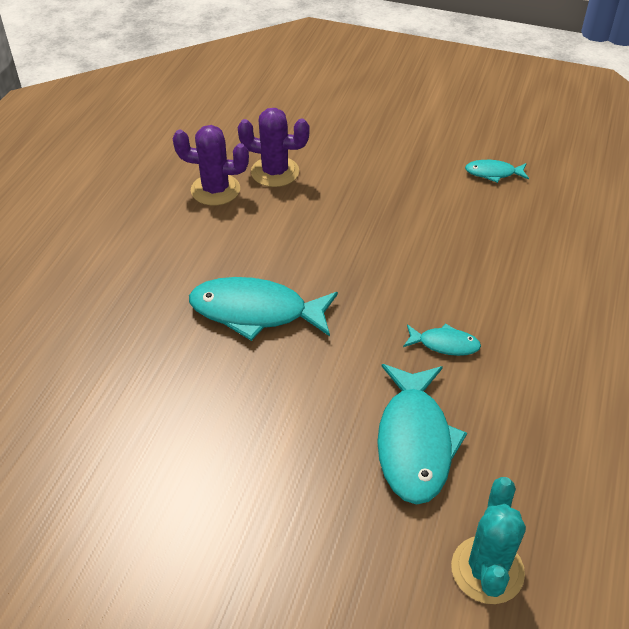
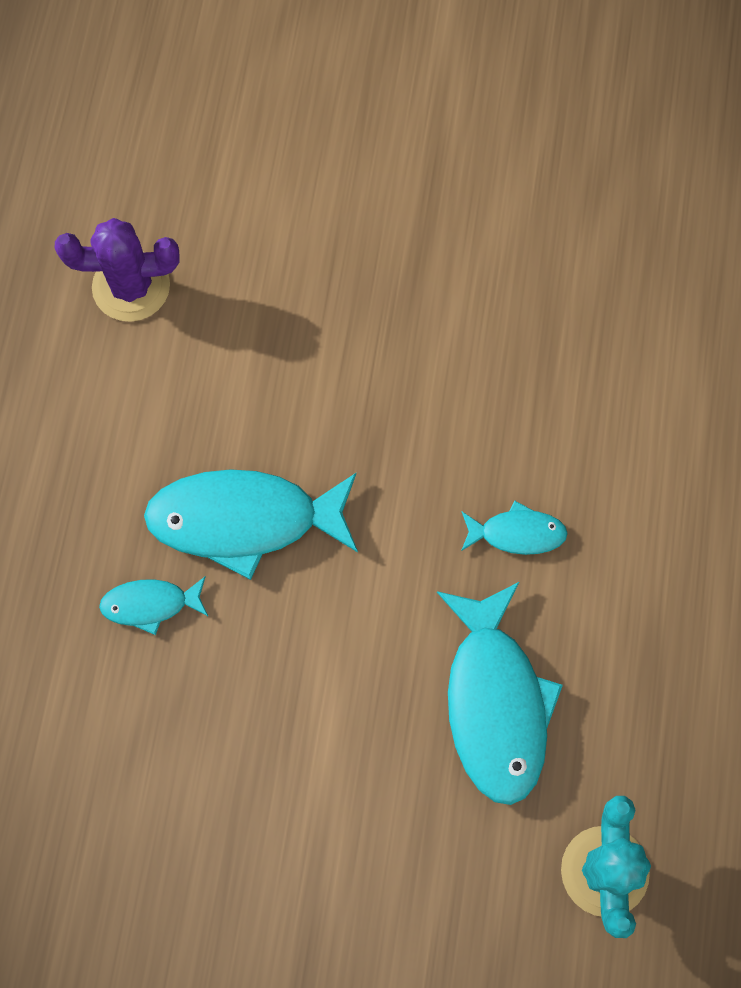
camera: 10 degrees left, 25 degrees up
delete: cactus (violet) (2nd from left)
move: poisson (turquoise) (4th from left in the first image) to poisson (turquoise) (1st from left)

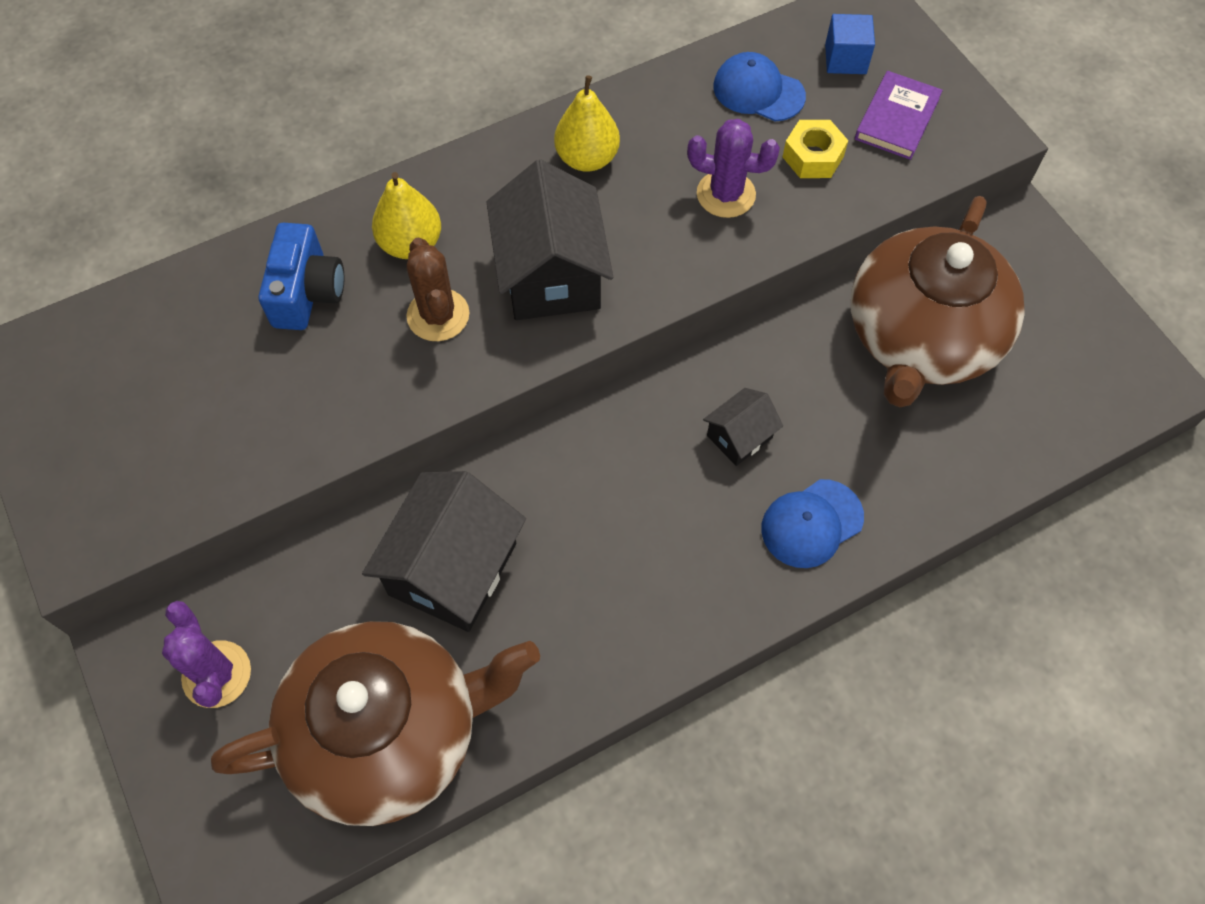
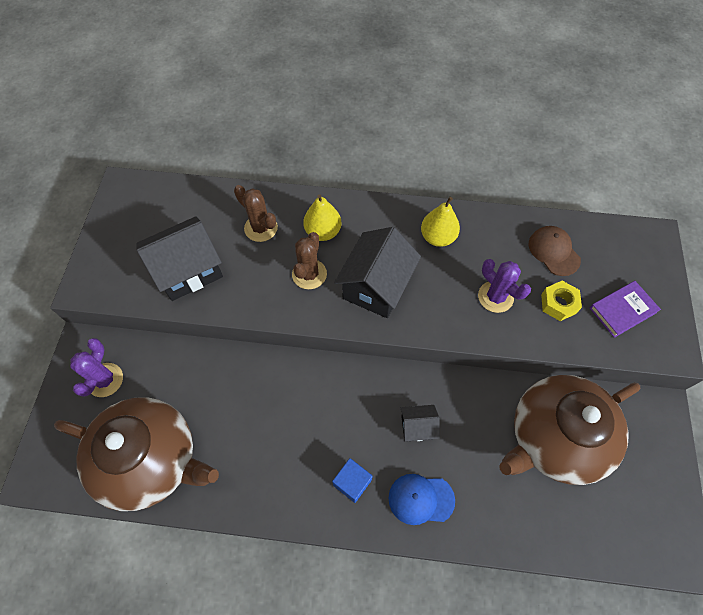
camera: 35 degrees right, 0 degrees up
move: maison (noir) (1st from left); cube (bleu)
replace: appareil photo (bleu) to cactus (marron) (1st from left)
recolor: casquette (bleu) (1st from left) to casquette (marron)

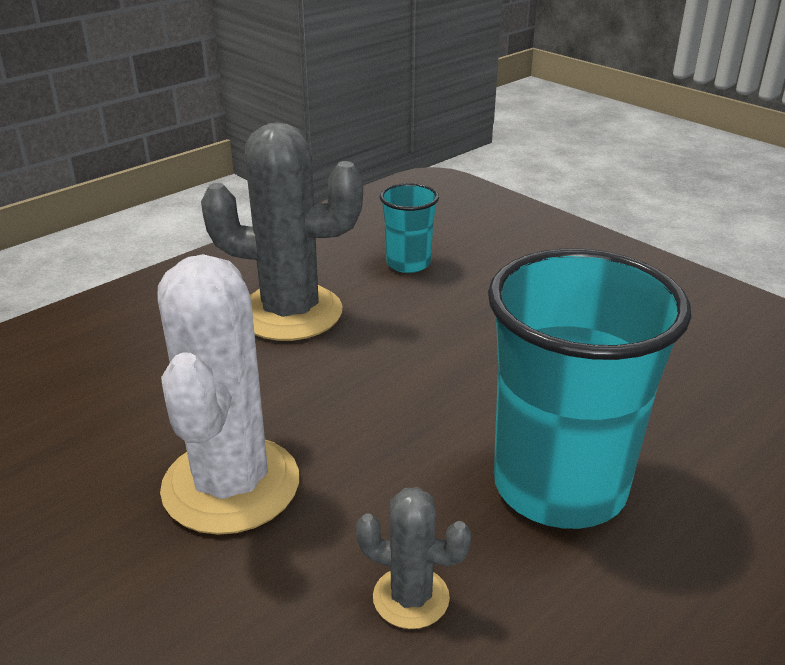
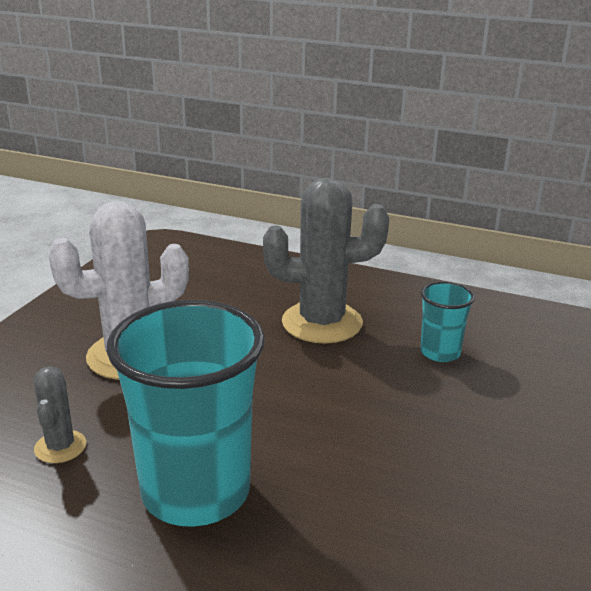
camera: 65 degrees right, 5 degrees down
rotate: cactus (gris) (1st from left in the first image) 75 degrees counterclockwise

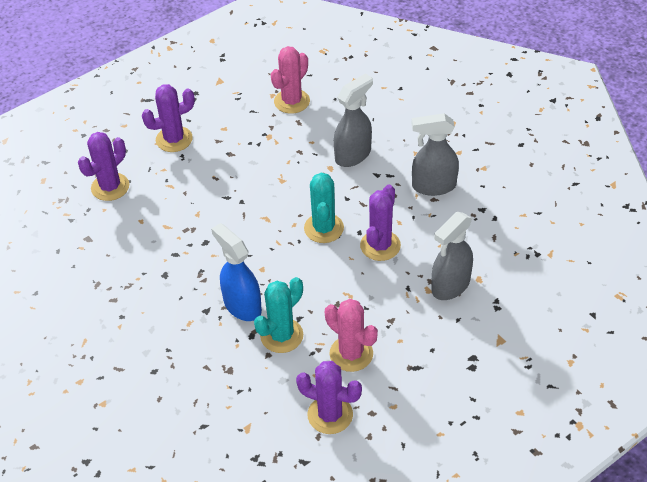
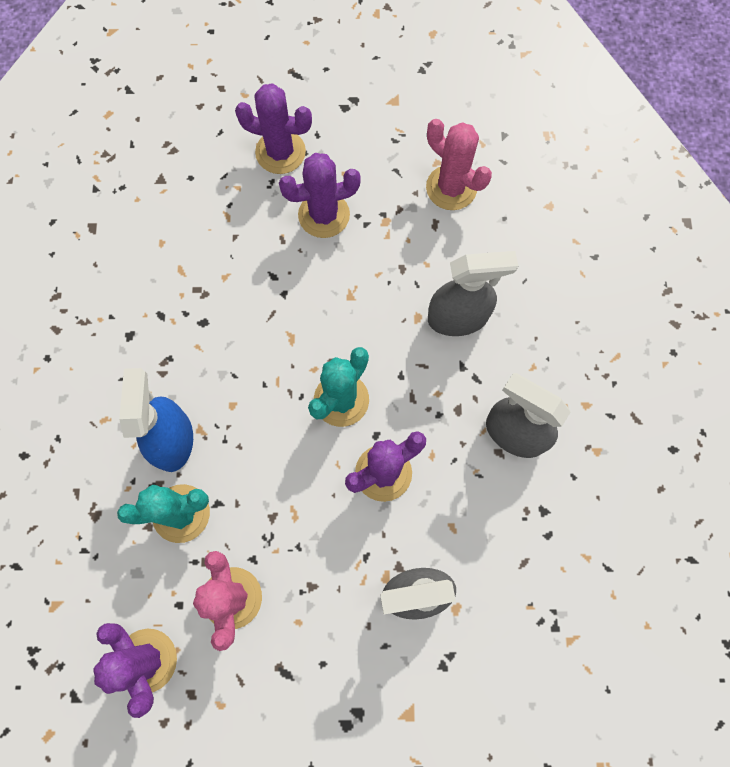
camera: 35 degrees right, 25 degrees up
move: cactus (violet) (1st from left in the first image) to cactus (violet) (3rd from left)
rotate: cactus (rose) (1st from left in the first image) 60 degrees clockwise

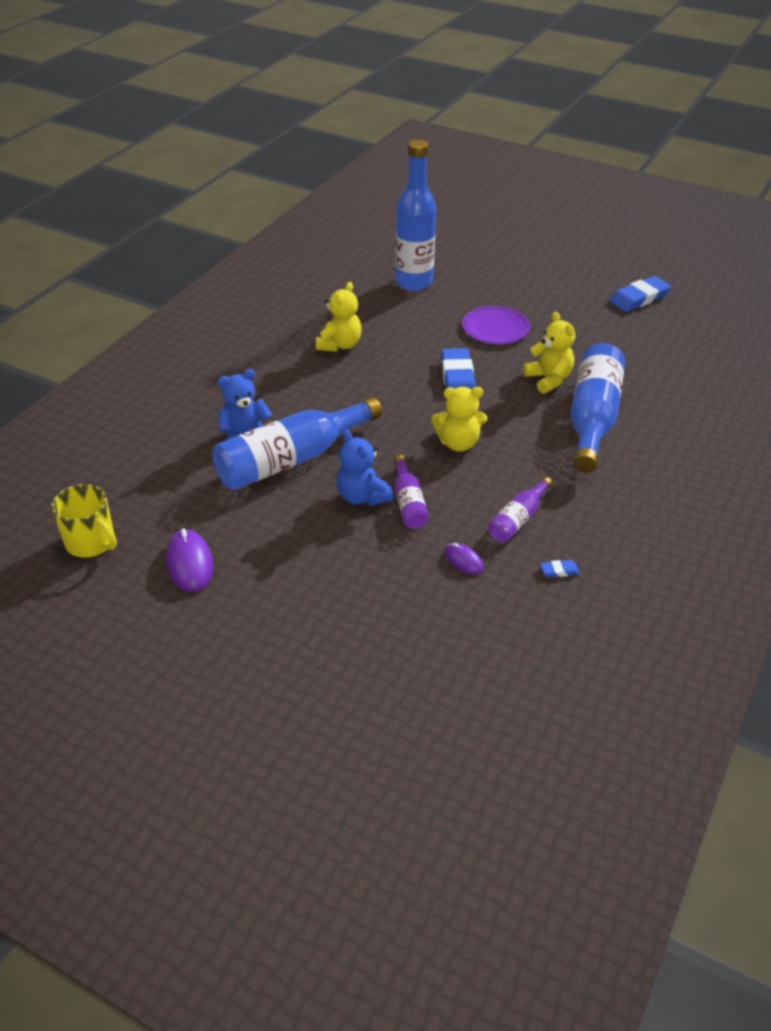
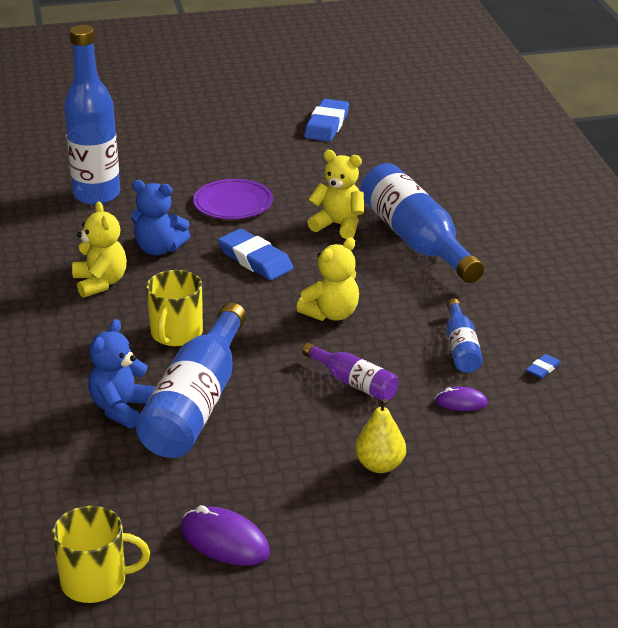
camera: 40 degrees left, 10 degrees down
insert: tasse (jaune) (2nd from left); poire (jaune)
move: ours en peluche (bleu) (2nd from left)
recolor: bouteille (violet) (2nd from left) to bouteille (bleu) (4th from left)

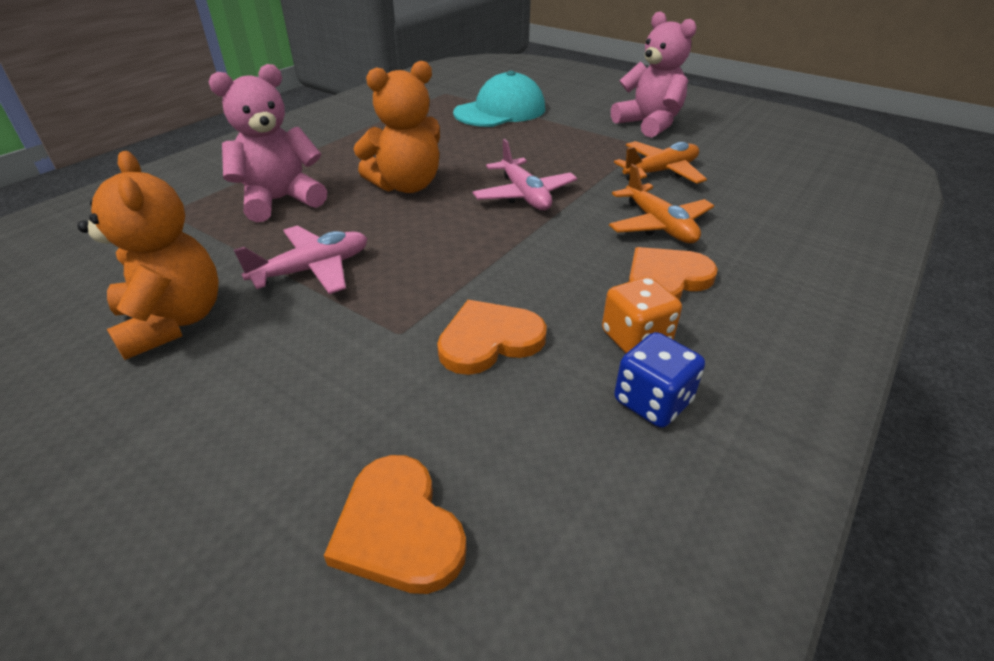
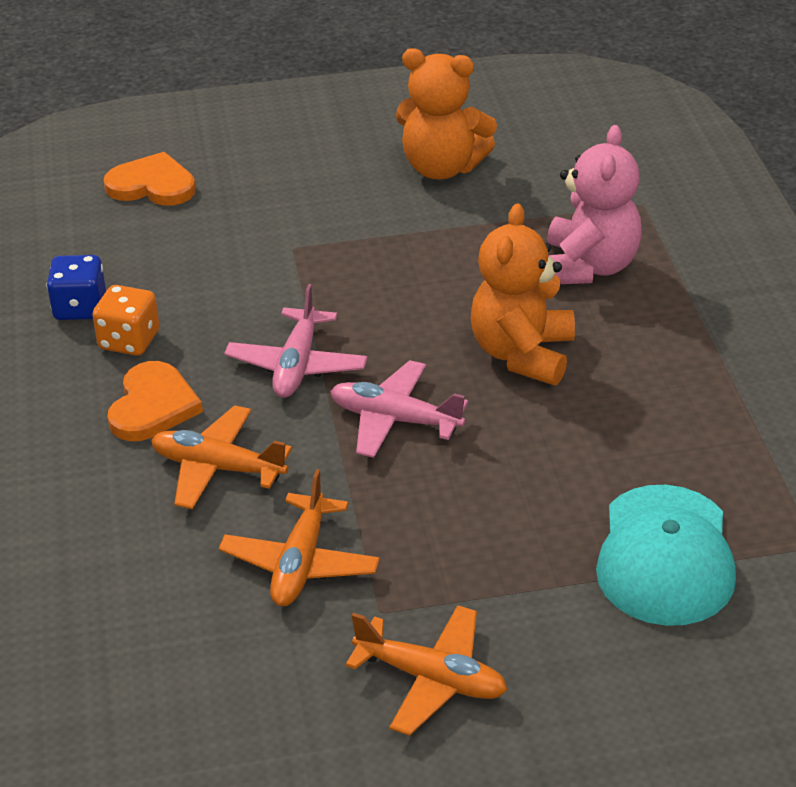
camera: 135 degrees right, 0 degrees up
delete: cœur (orange) (2nd from left)
move: avion (rose) (1st from left)
replace: ours en peluche (rose) (2nd from left) to avion (orange) (3rd from left)

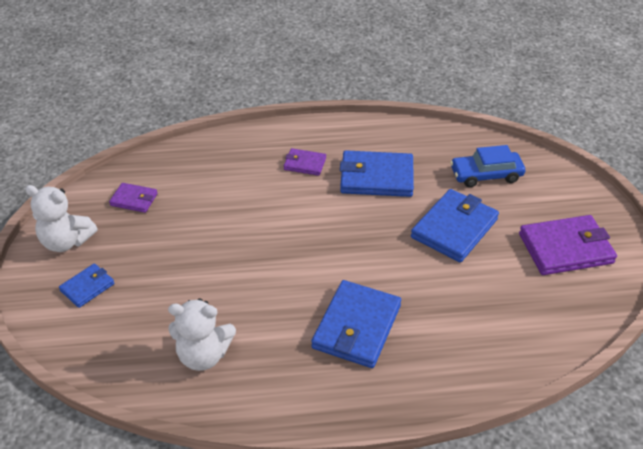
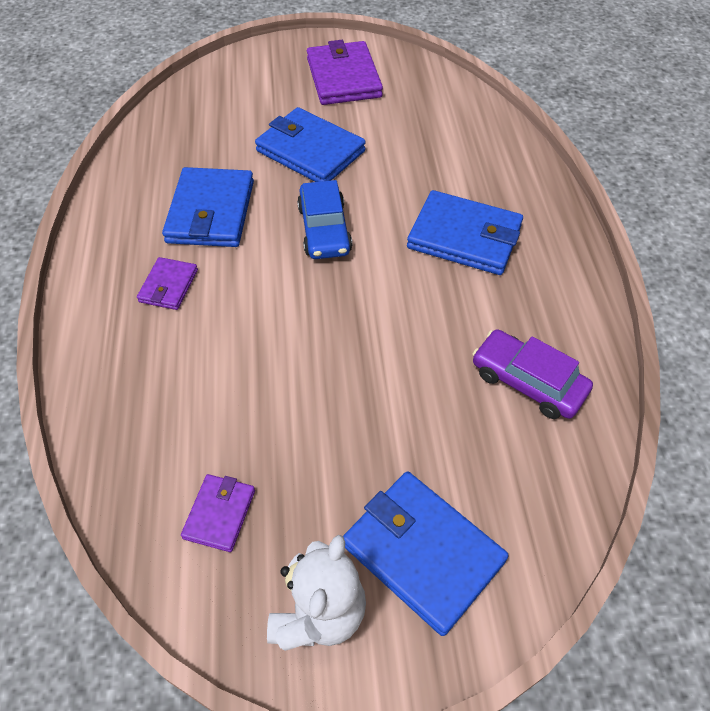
camera: 90 degrees left, 10 degrees up
move: voiture (bleu)
replace: ours en peluche (blanc) (2nd from left) to voiture (violet)
resize: portefeuille (bleu) (1st from left in the first image) x1.87

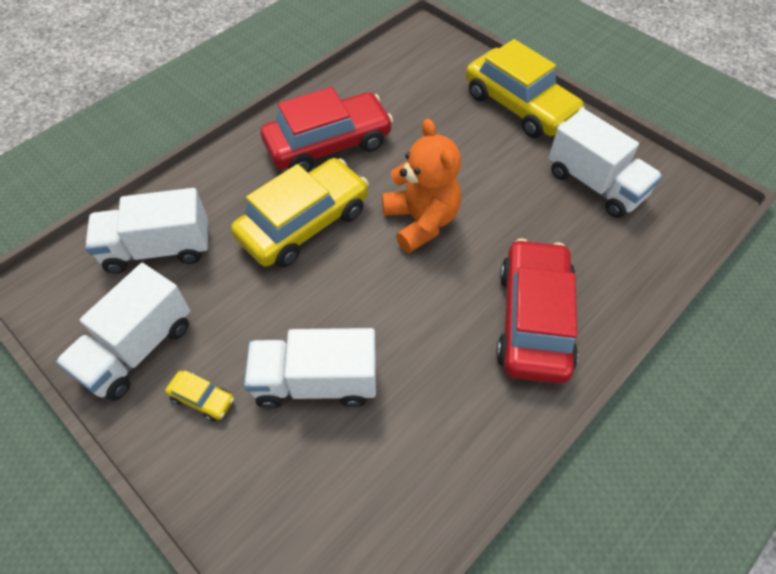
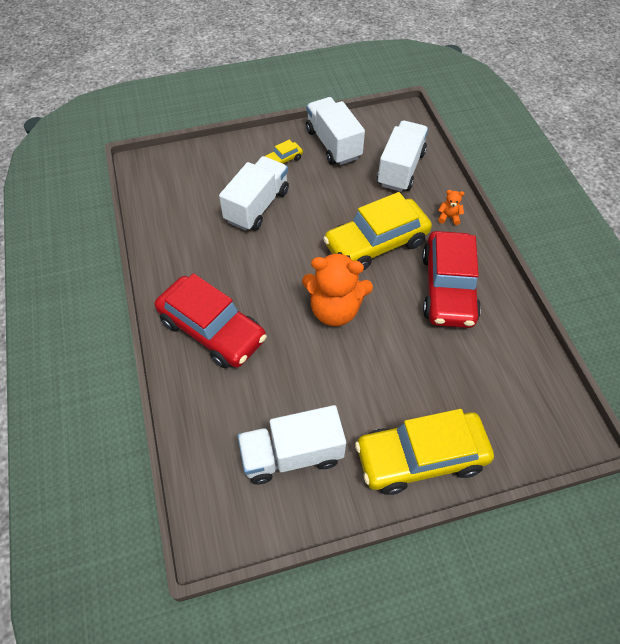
camera: 120 degrees right, 0 degrees up
insert: ours en peluche (orange) (2nd from left)
rotate: voiture (jaune) (2nd from left) 75 degrees clockwise

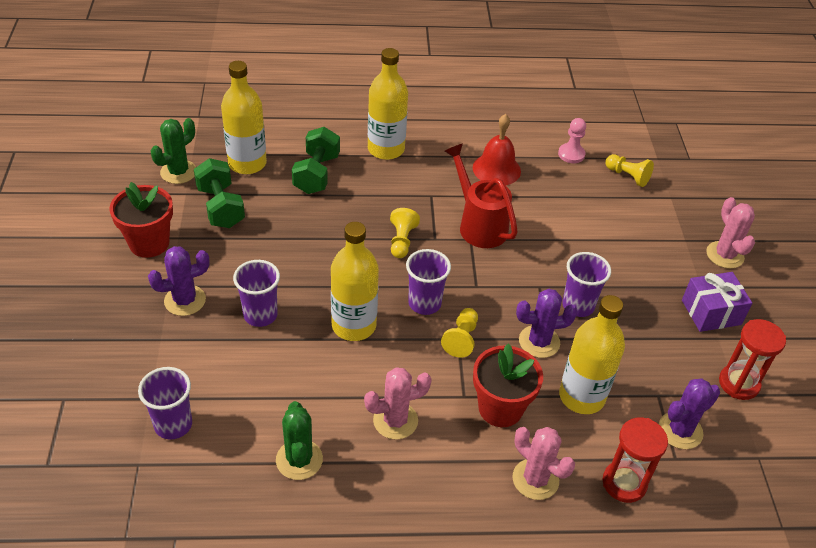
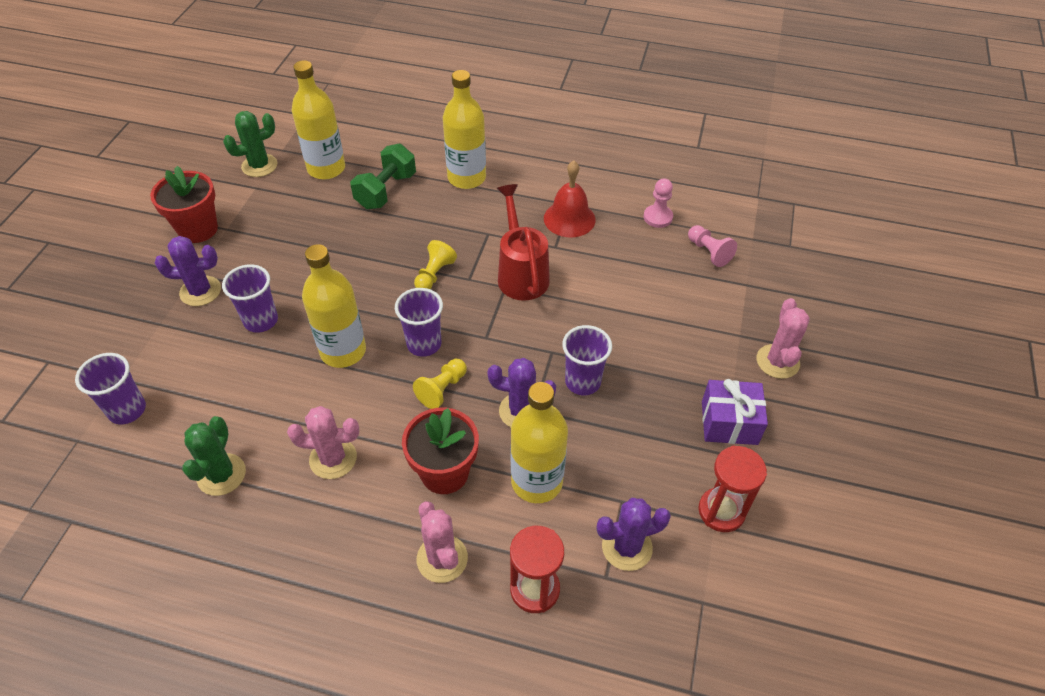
camera: 20 degrees right, 5 degrees up
delete: haltère (vert) (1st from left)
recolor: pion (jaune) (3rd from left) to pion (rose) (2nd from left)

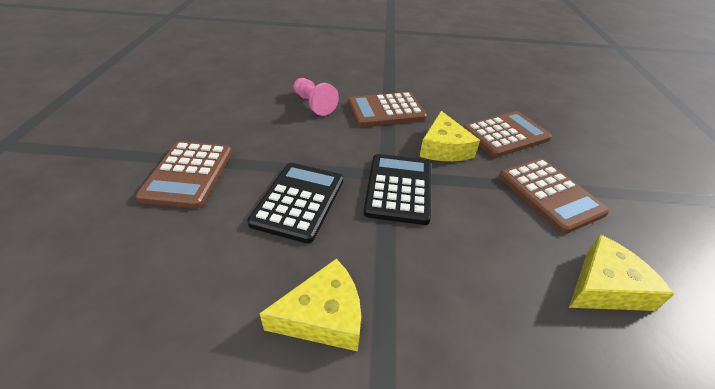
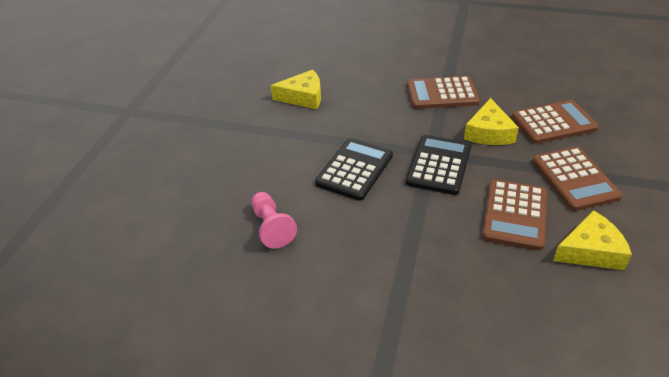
camera: 15 degrees right, 0 degrees up
move: calculatrice (marron) (1st from left in the first image) to calculatrice (marron) (2nd from left); fromage (jaune) (1st from left); pion (rose)

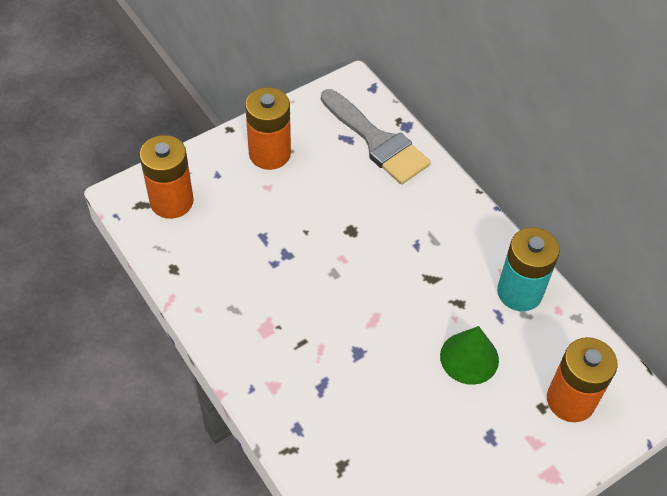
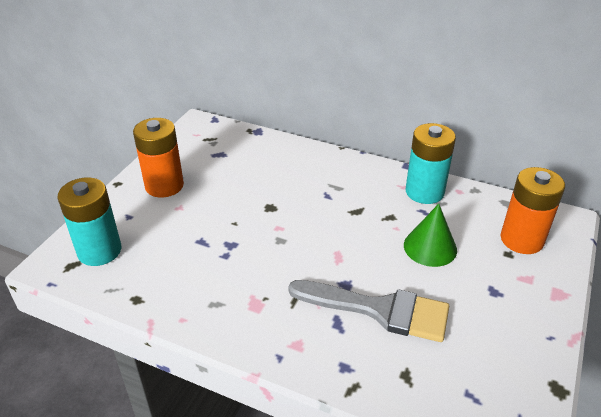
camera: 30 degrees left, 15 degrees down
move: pinceau (gris)
recolor: pile (orange) (1st from left) to pile (turquoise) (1st from left)

